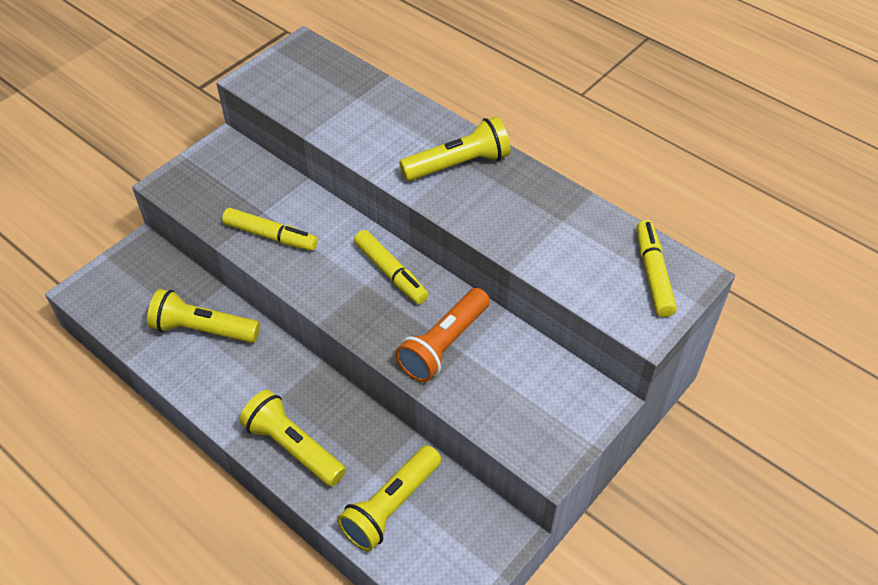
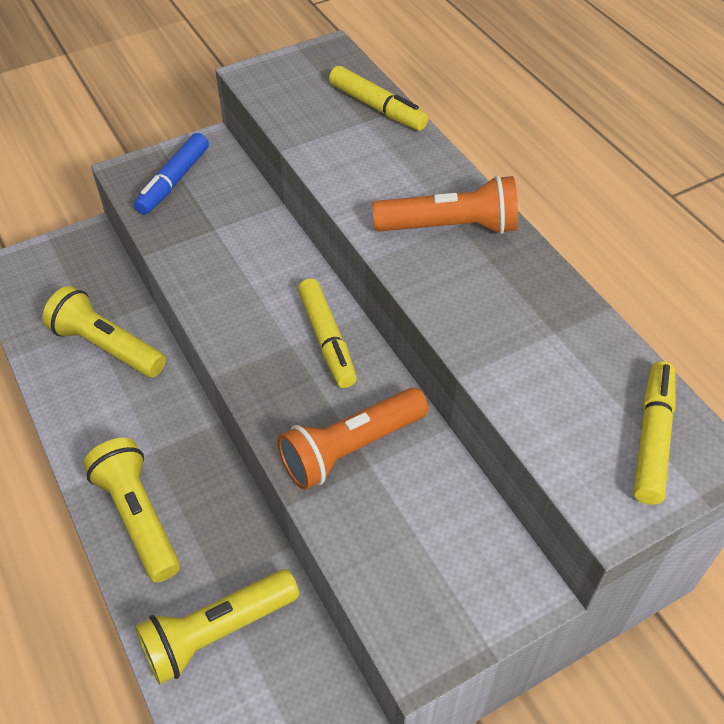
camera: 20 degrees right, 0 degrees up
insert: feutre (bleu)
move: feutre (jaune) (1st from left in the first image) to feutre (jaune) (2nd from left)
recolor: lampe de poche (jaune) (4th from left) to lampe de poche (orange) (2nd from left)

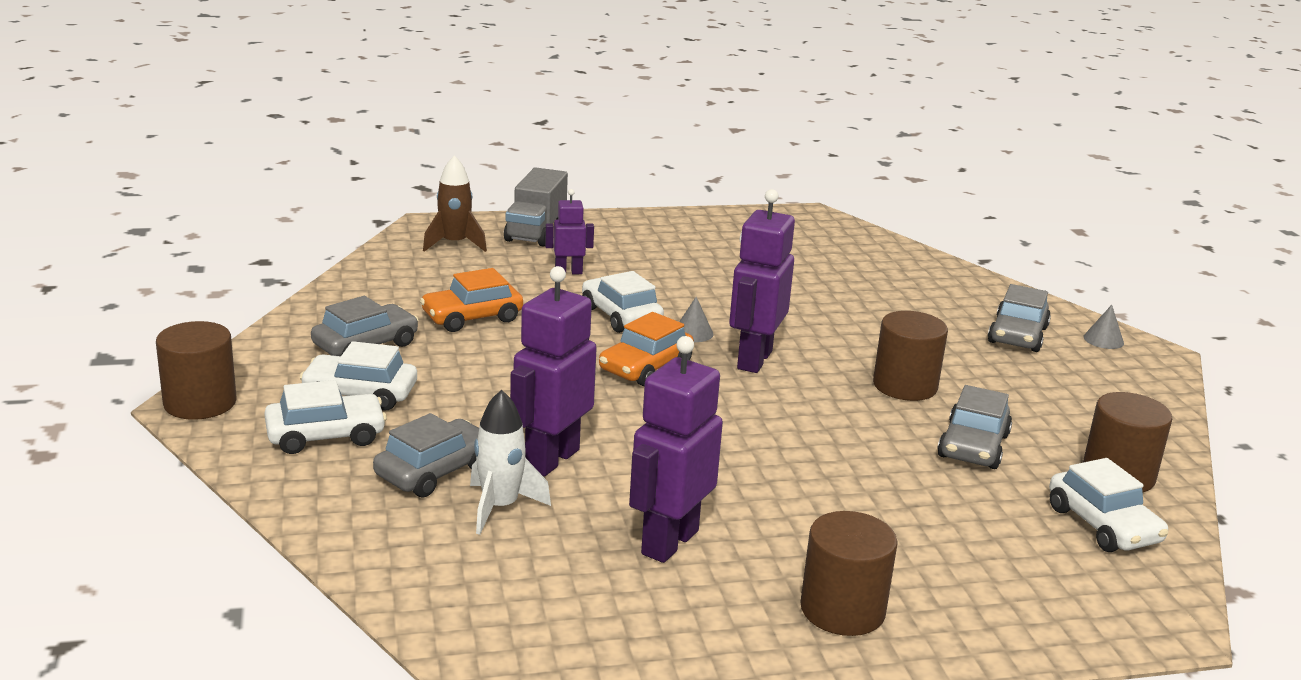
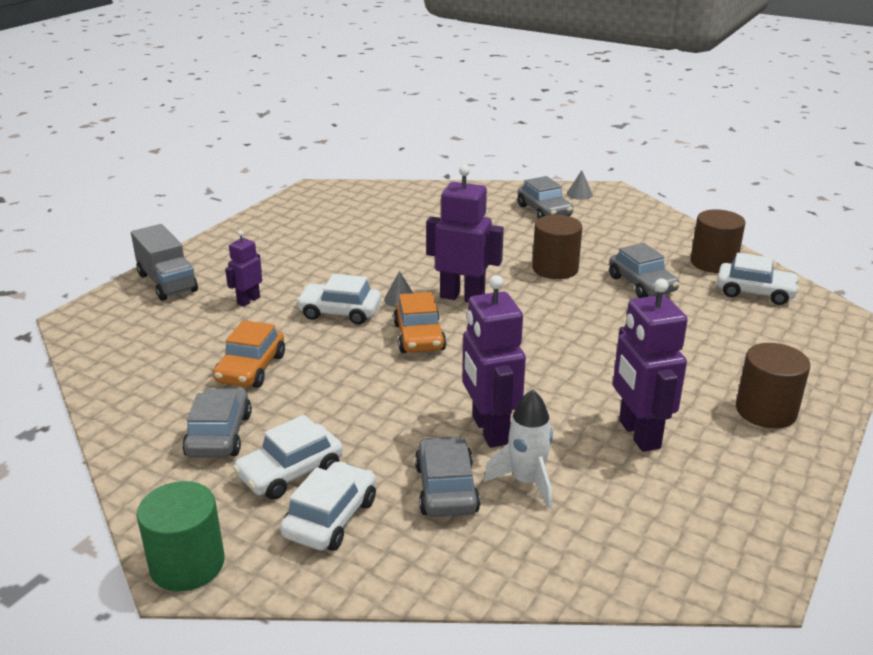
camera: 45 degrees left, 5 degrees up
delete: fusée (marron)
recolor: cylindre (marron) (1st from left) to cylindre (vert)
rotate: robot (violet) (4th from left in the first image) 135 degrees clockwise

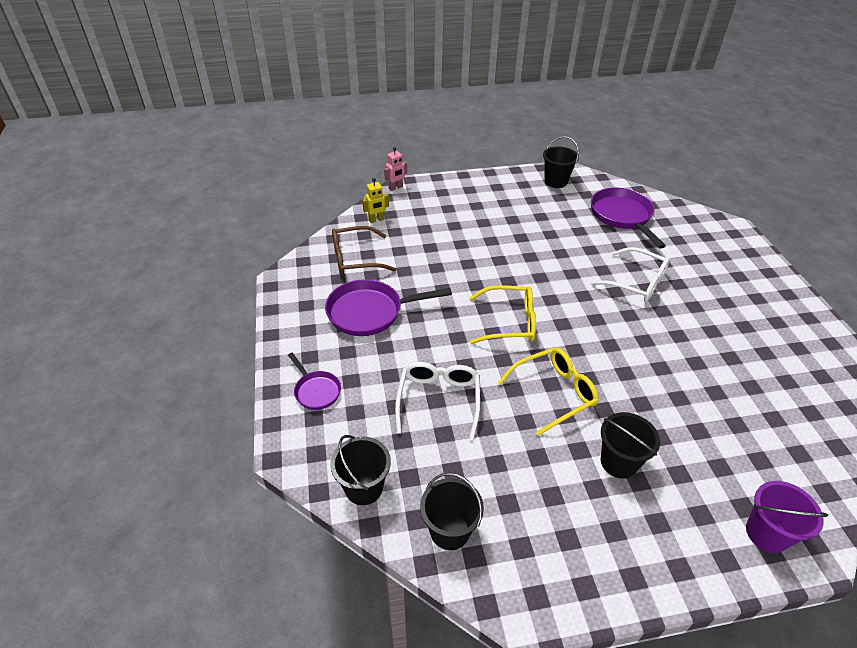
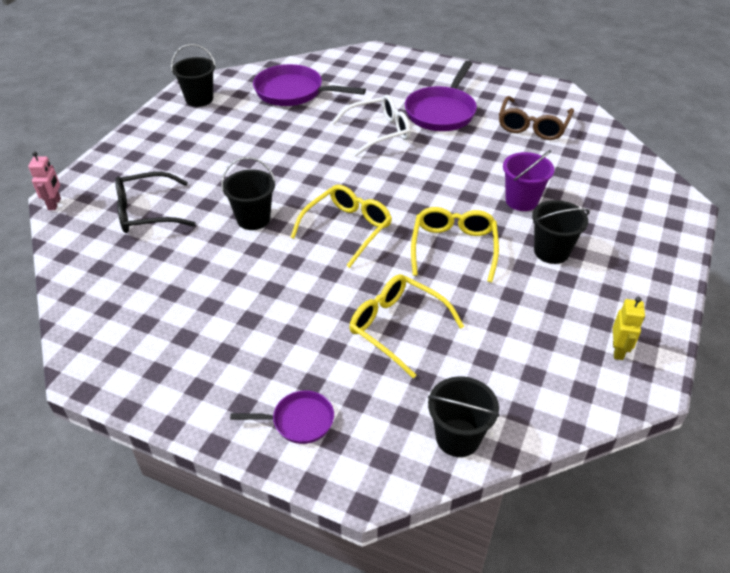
camera: 55 degrees left, 0 degrees up
insert: lunettes (noir)
move: poêle (violet) (2nd from left in the first image) to poêle (violet) (3rd from left); lunettes (marron); robot (jaune); seau (noir) (2nd from left); seau (violet)
recolor: lunettes (blanc) (1st from left) to lunettes (jaune) (2nd from left)

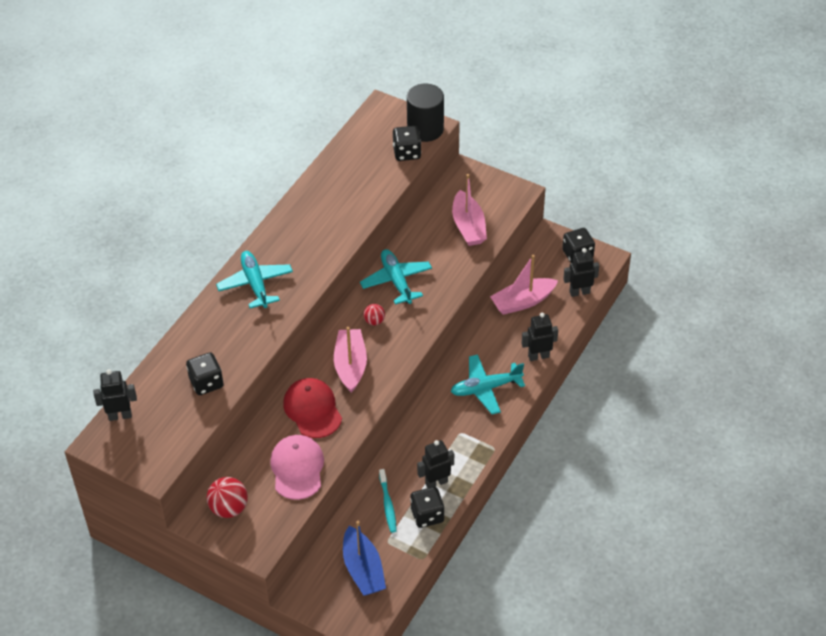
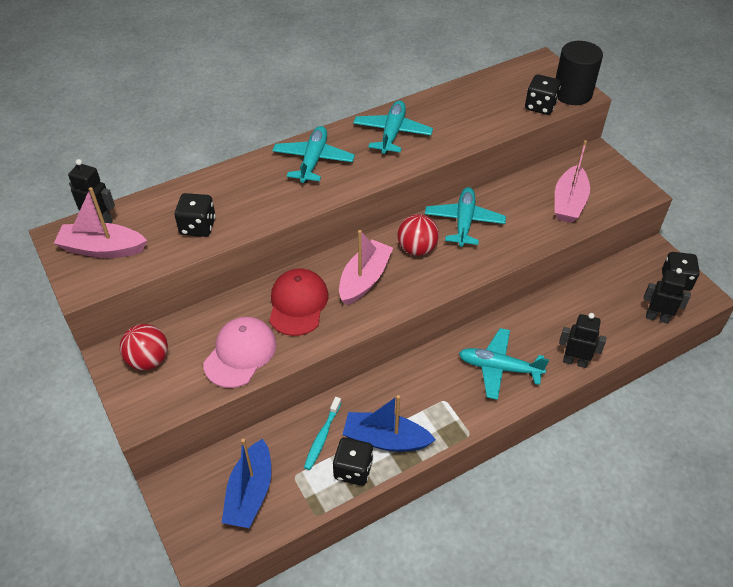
camera: 30 degrees right, 0 degrees up
insert: avion (turquoise) (2nd from left)
move: bateau (rose) (3rd from left in the first image) to bateau (rose) (1st from left)
replace: robot (noir) (2nd from left) to bateau (bleu) (2nd from left)
resize: balle (rouge) (2nd from left) x1.72

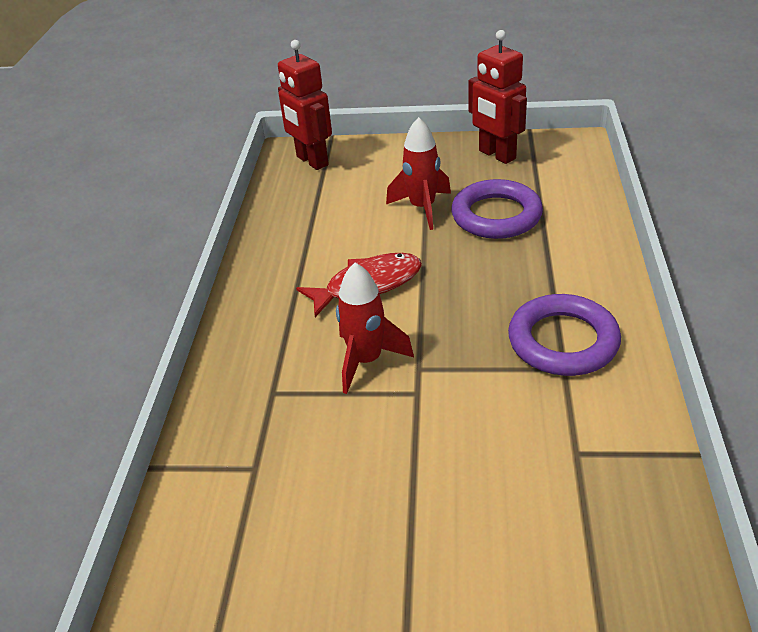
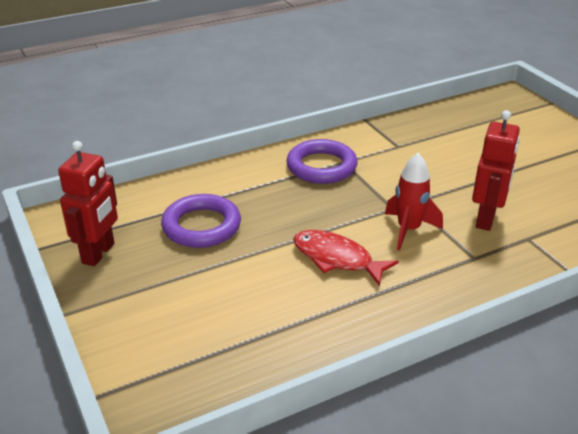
camera: 125 degrees left, 5 degrees down
delete: fusée (rouge) (2nd from left)
move: robot (rouge) (1st from left in the first image) to robot (rouge) (2nd from left)

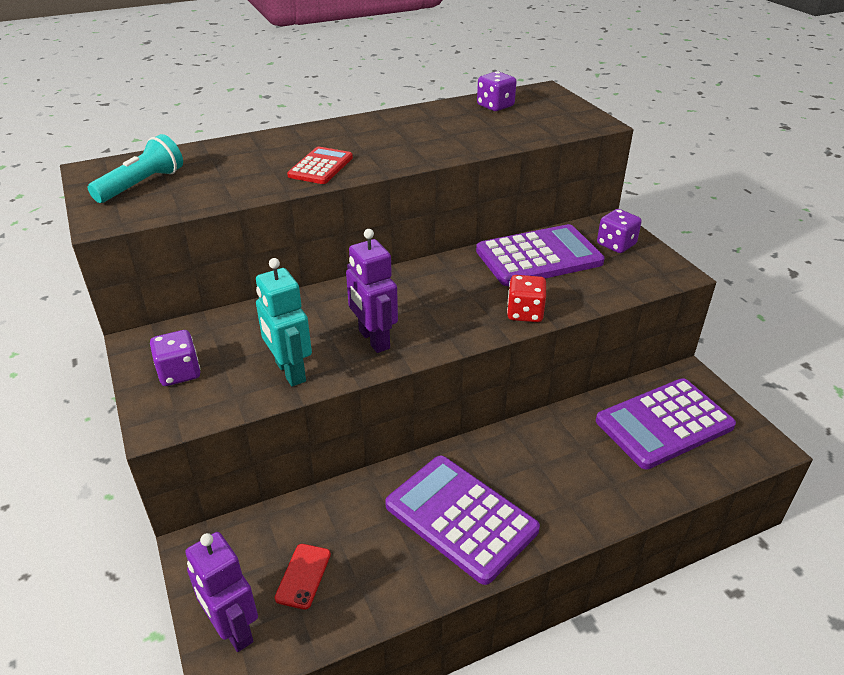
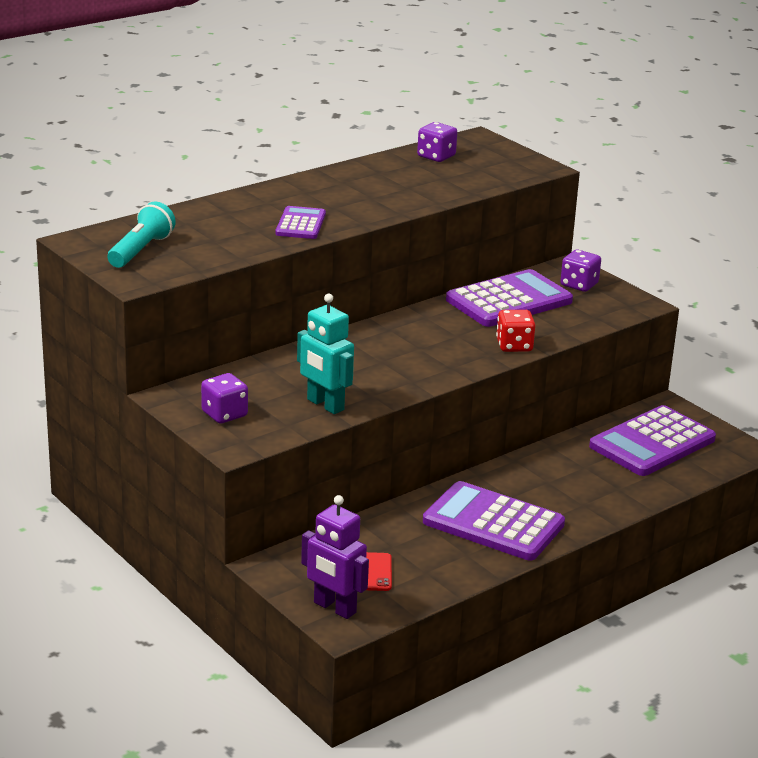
camera: 15 degrees left, 10 degrees down
delete: robot (violet) (2nd from left)
recolor: calculatrice (rouge) to calculatrice (violet) (1st from left)

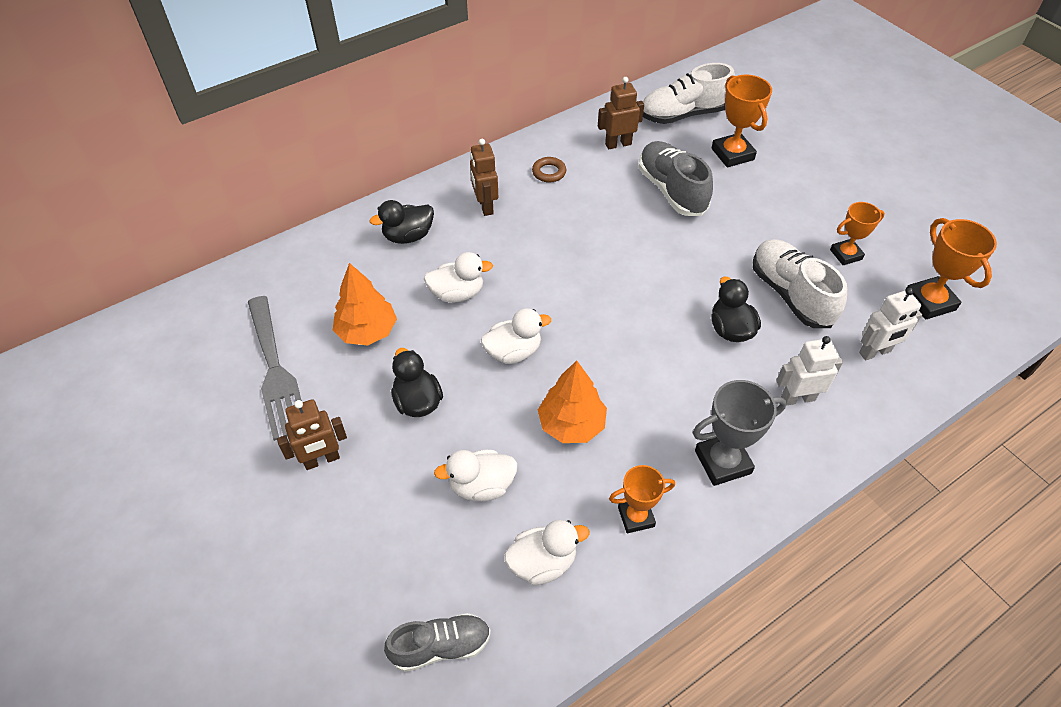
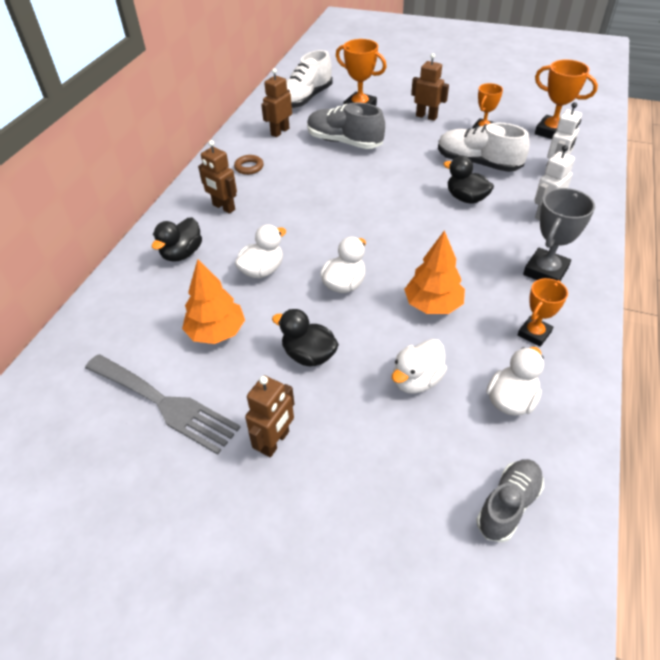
camera: 35 degrees left, 5 degrees down
insert: robot (marron) (4th from left)

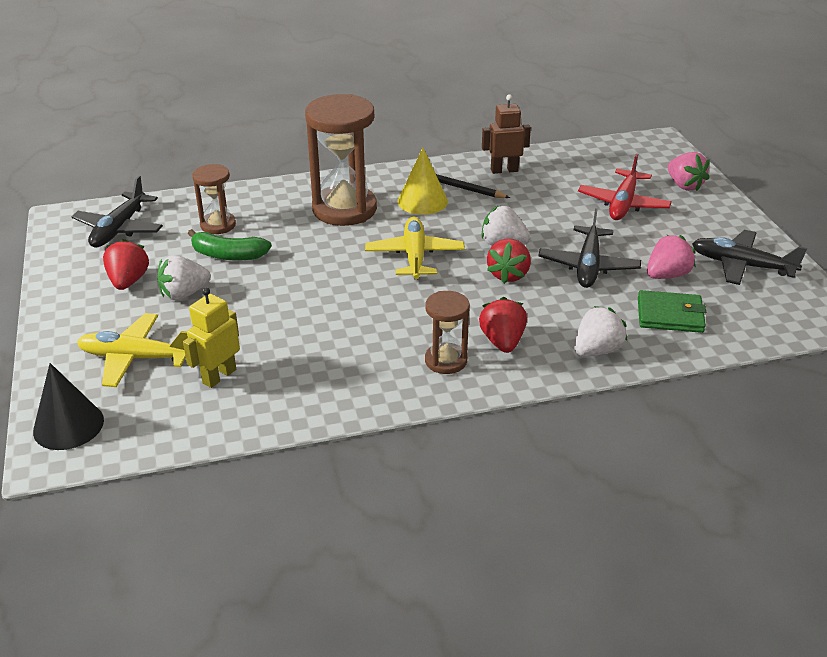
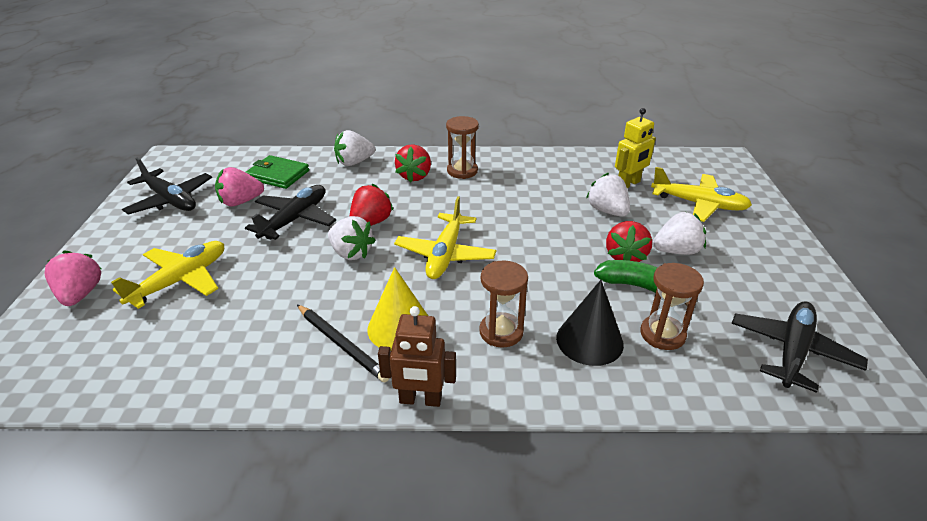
camera: 165 degrees left, 0 degrees up
insert: fraise (blanc) (3rd from left)
move: cône (noir); fraise (rouge) (1st from left in the first image) to fraise (rouge) (3rd from left); robot (marron)
recolor: avion (rouge) to avion (jaune) (1st from left)
resize: sablier (marron) (2nd from left) x0.53

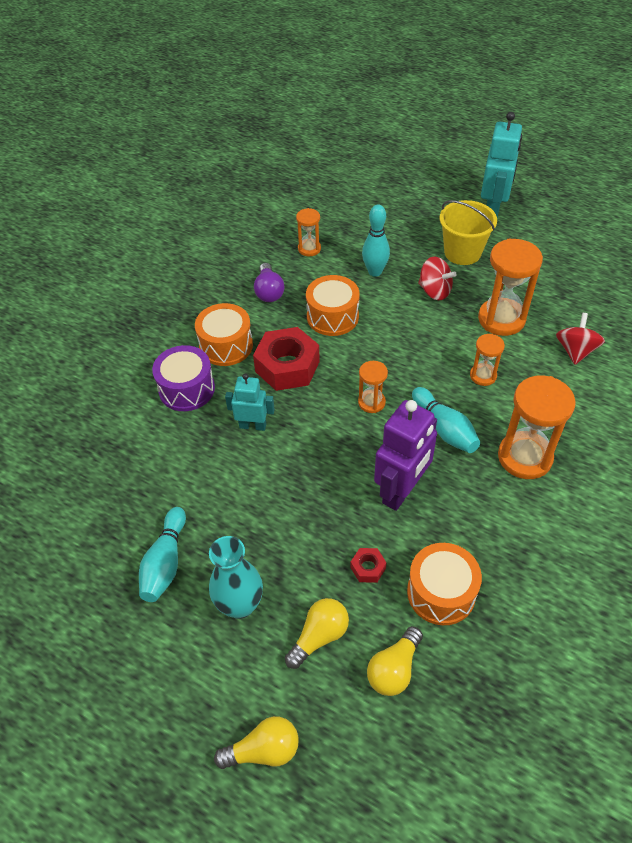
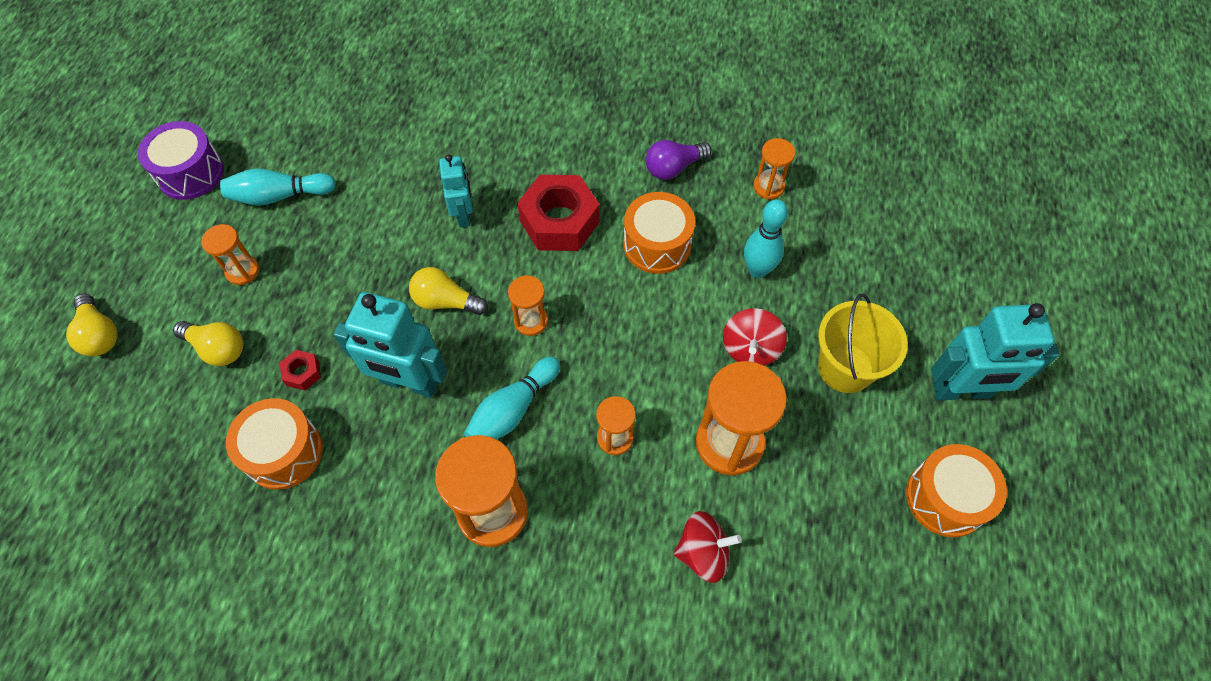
camera: 70 degrees right, 10 degrees up
move: tambour (violet); tambour (orange) (1st from left in the first image) to tambour (orange) (3rd from left); ampoule (jaune) (3rd from left)
replace: vase (turquoise) to sablier (orange) (1st from left)
recolor: robot (violet) to robot (turquoise) (1st from left)

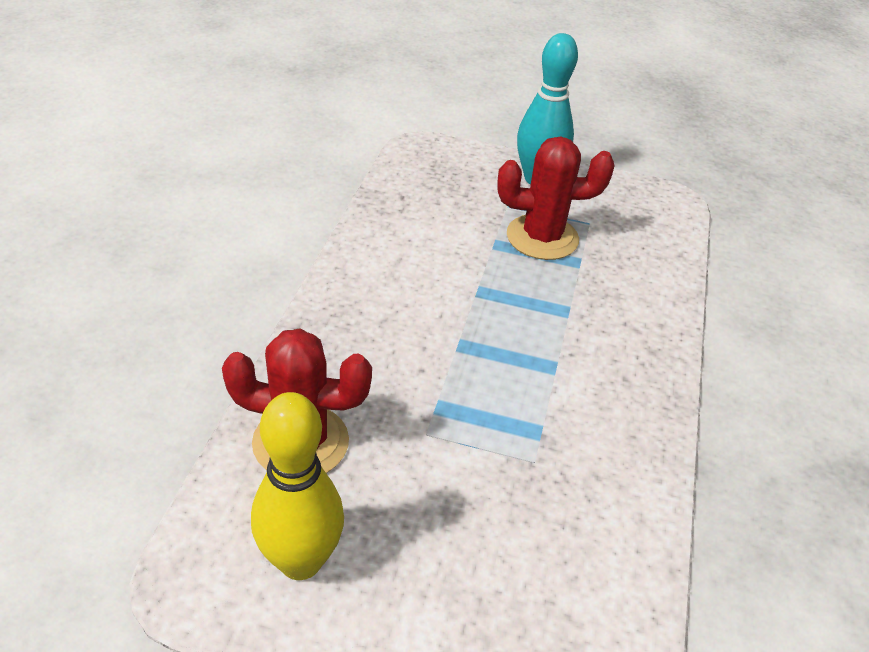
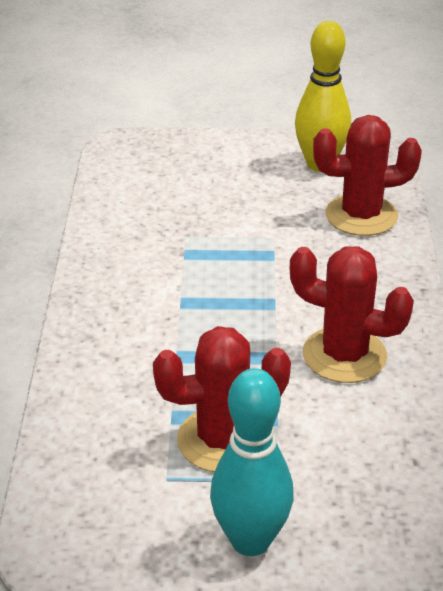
camera: 170 degrees right, 5 degrees down
insert: cactus (rouge) (2nd from left)

